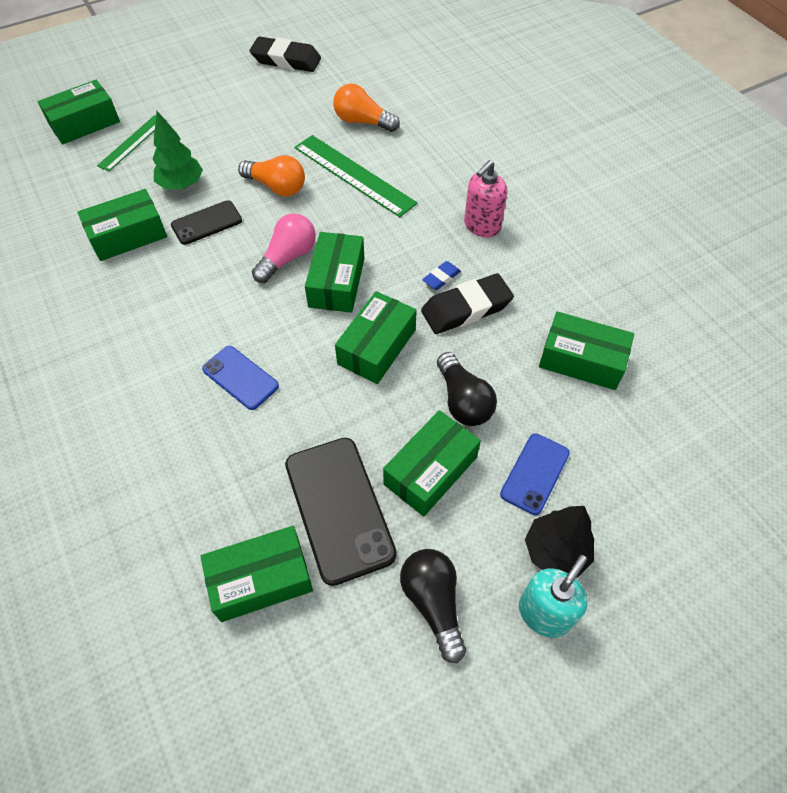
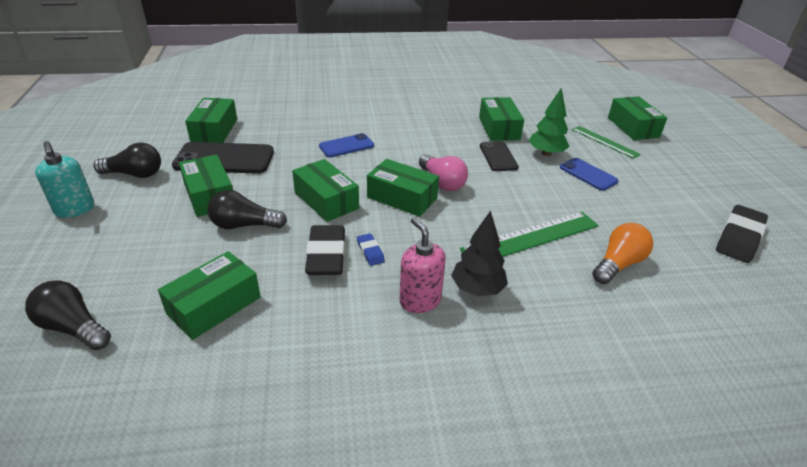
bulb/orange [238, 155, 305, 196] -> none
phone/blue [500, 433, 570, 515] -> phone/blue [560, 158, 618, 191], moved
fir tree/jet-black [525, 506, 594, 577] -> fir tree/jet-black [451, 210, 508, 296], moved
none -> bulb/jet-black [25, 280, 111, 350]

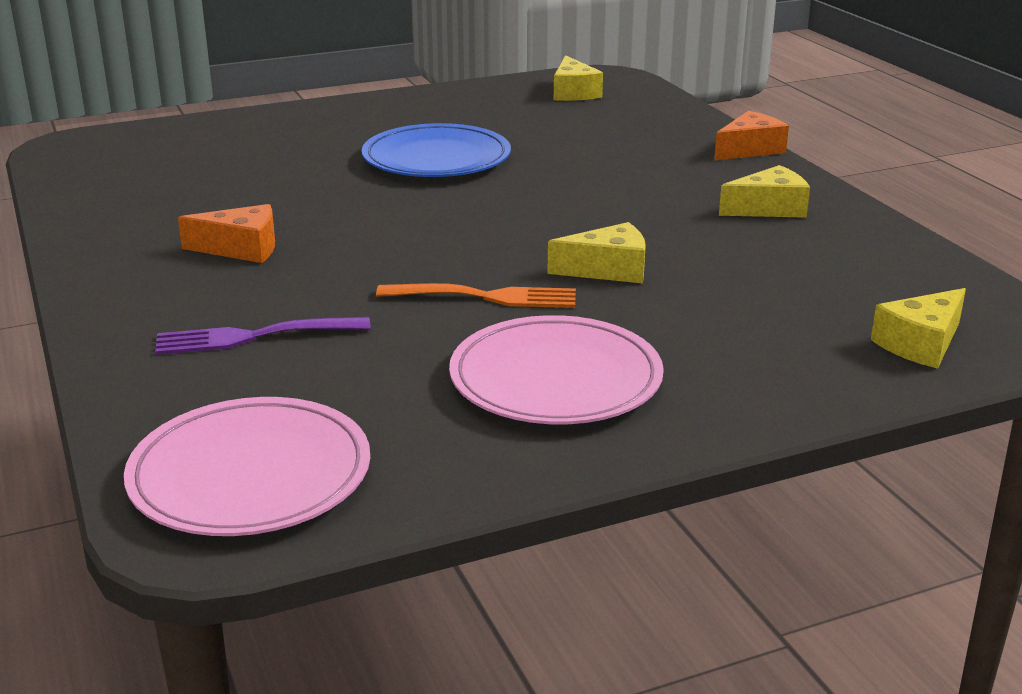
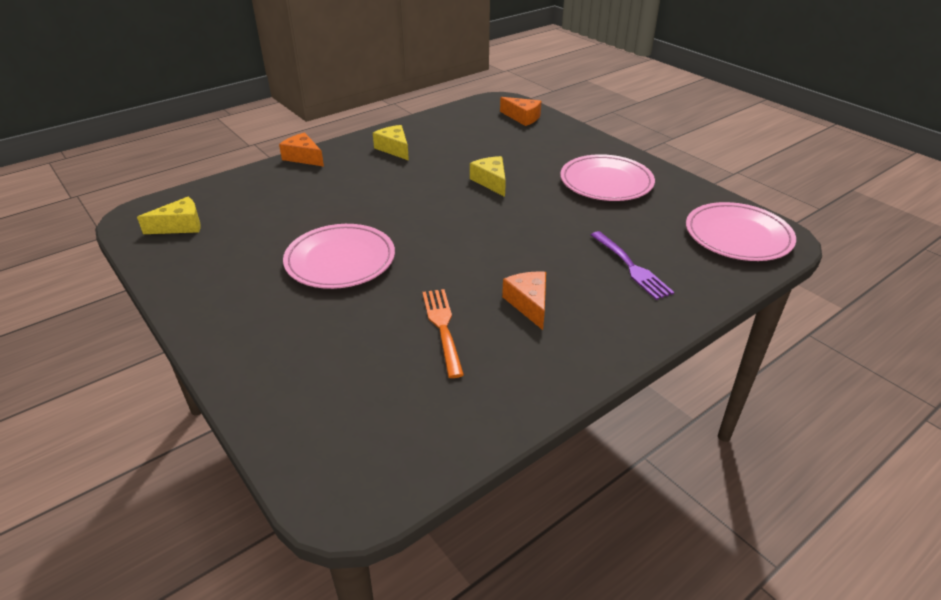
dinner plate/blue [362, 123, 511, 177] -> dinner plate/rose-pink [283, 224, 395, 289]
table fork/orange [376, 283, 576, 308] -> table fork/orange [422, 289, 464, 378], moved
cheese/yellow [871, 288, 966, 369] -> cheese/orange [500, 97, 541, 126]

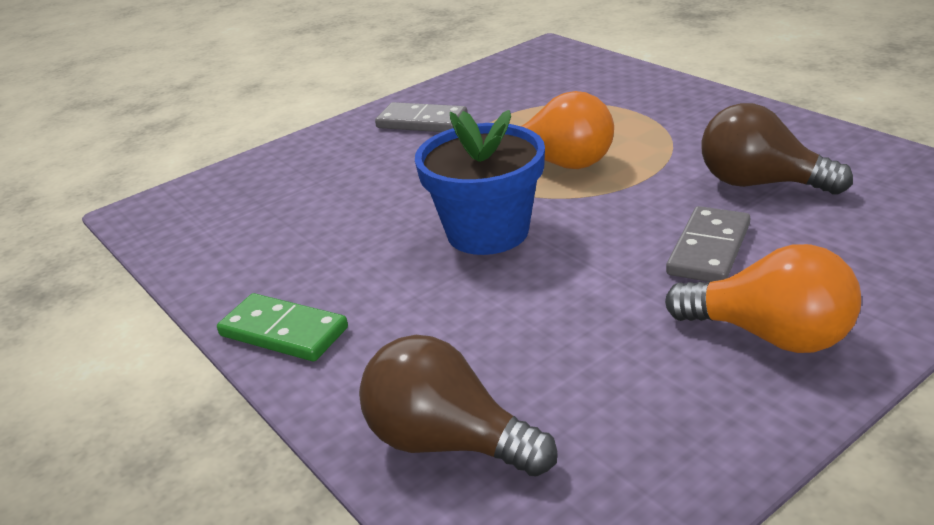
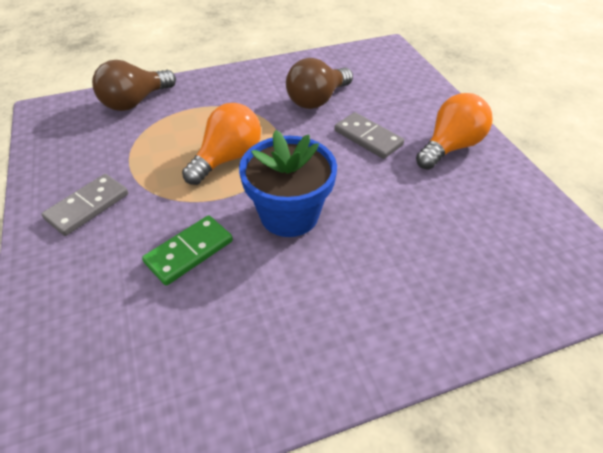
domino tile/leaf-green [217, 293, 348, 361] -> domino tile/leaf-green [142, 215, 233, 286], moved
bulb/dark brown [359, 335, 557, 477] -> bulb/dark brown [92, 60, 176, 111], moved

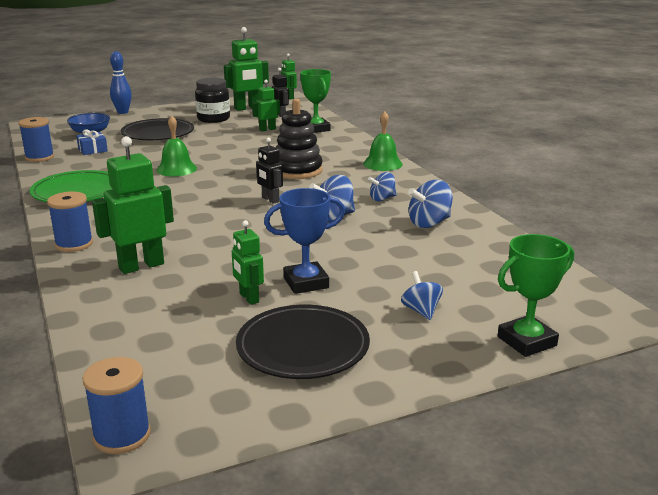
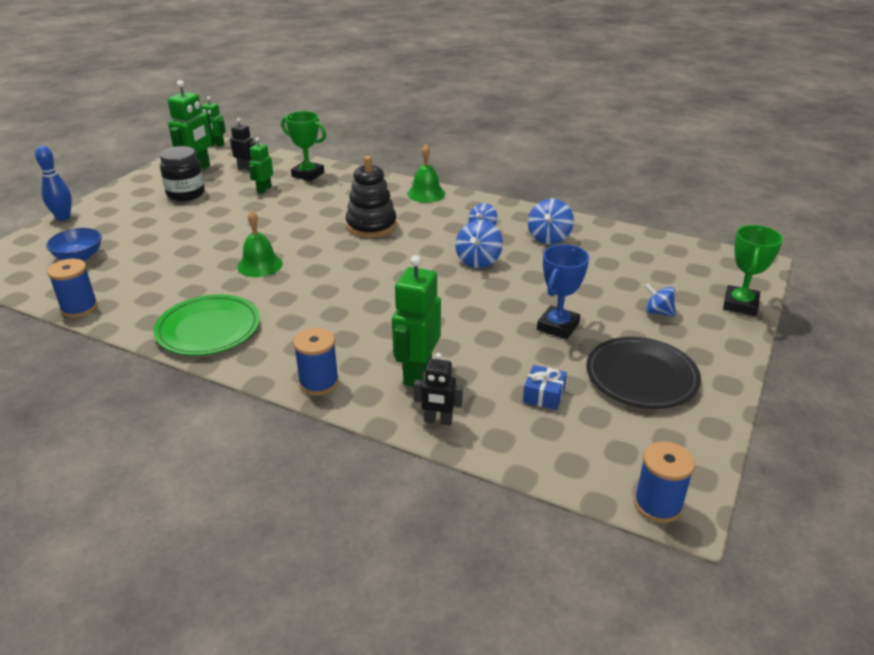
gift/blue [76, 129, 108, 155] -> gift/blue [523, 365, 567, 410], moved
dinner plate/jet-black [121, 118, 194, 140] -> none
toy robot/leaf-green [232, 220, 264, 305] -> none
toy robot/jet-black [256, 138, 283, 204] -> toy robot/jet-black [414, 353, 463, 425], moved

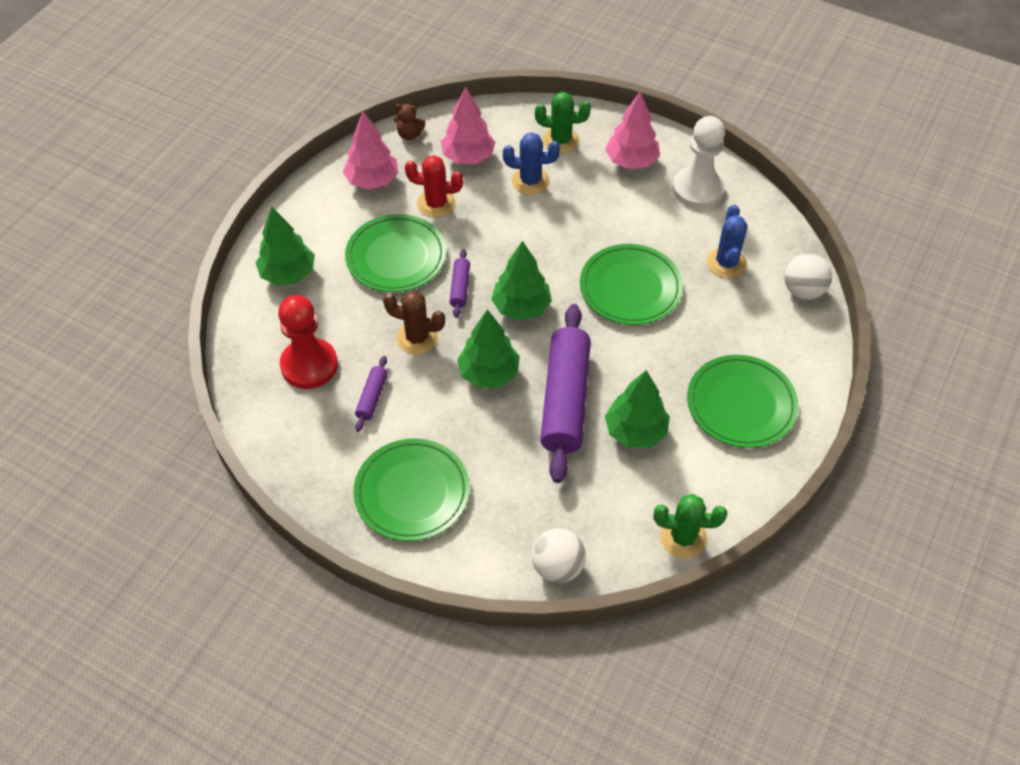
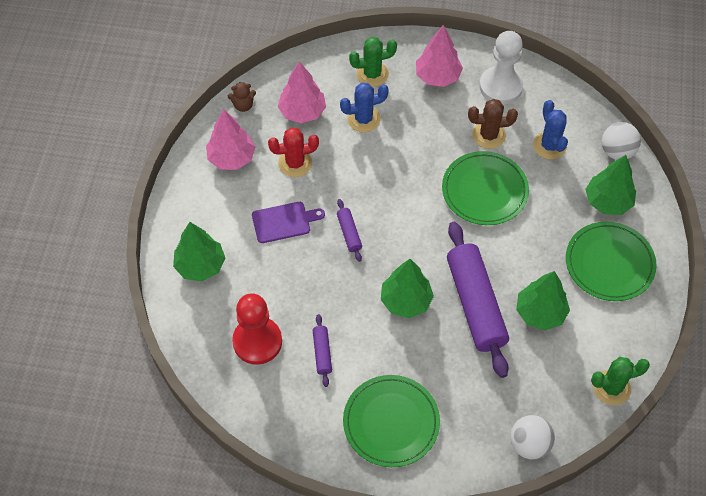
dinner plate/leaf-green [345, 214, 446, 292] -> chopping board/royal purple [252, 202, 325, 243]
prickly plant/dark brown [383, 291, 445, 355] -> prickly plant/dark brown [468, 99, 518, 149], moved
fir tree/leaf-green [491, 241, 552, 320] -> fir tree/leaf-green [585, 155, 636, 215], moved

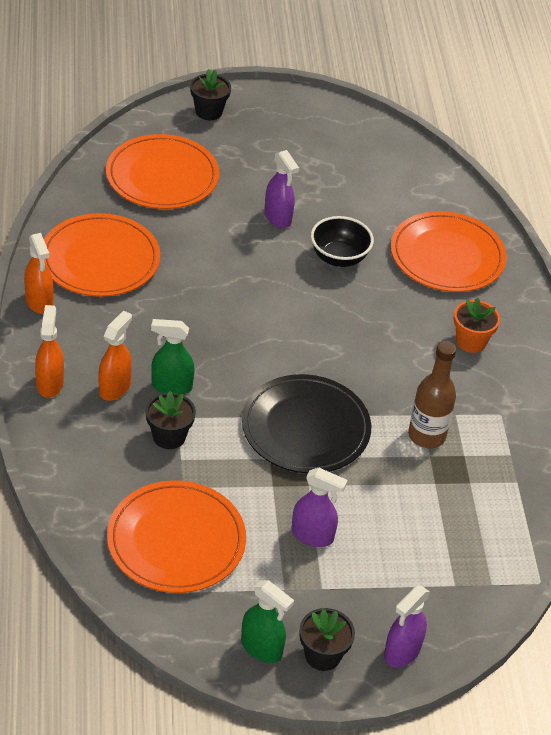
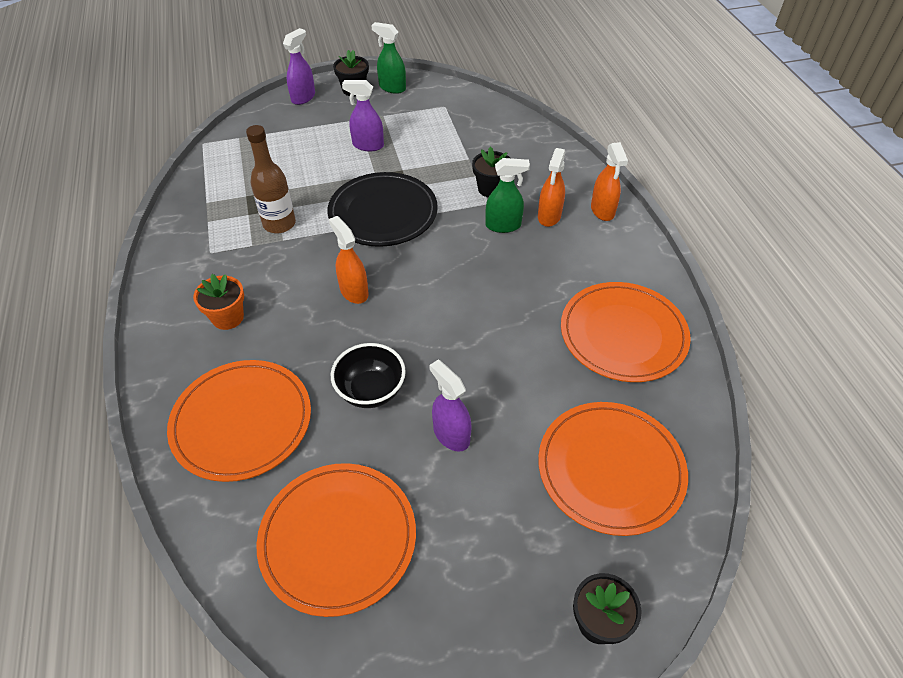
sprayer/orange [24, 233, 53, 314] -> sprayer/orange [329, 216, 369, 304], moved
dinner plate/orange [107, 480, 246, 593] -> dinner plate/orange [256, 463, 416, 617], moved

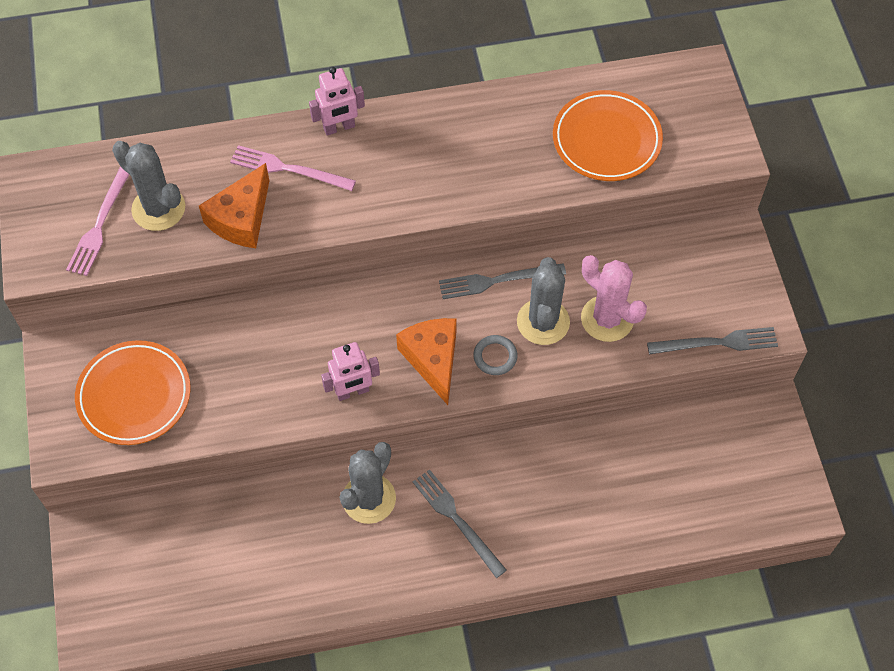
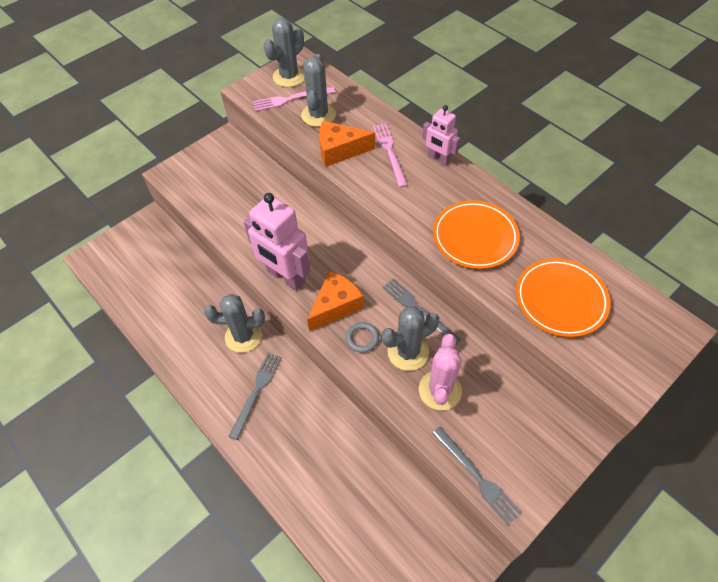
dinner plate/orange [75, 340, 191, 445] -> dinner plate/orange [433, 200, 520, 269], moved
toy robot/rose-pink [321, 342, 380, 401] -> toy robot/rose-pink [244, 193, 310, 291], x1.77
none -> prickly plant/gray [264, 18, 305, 87]

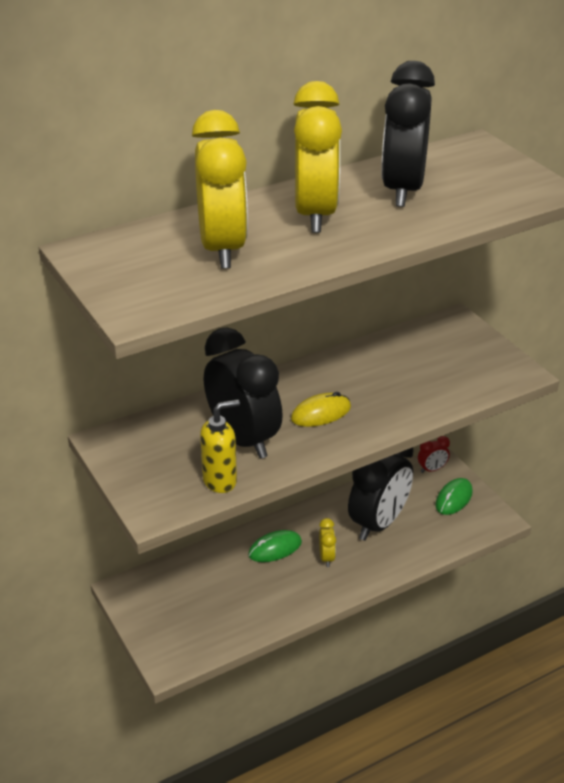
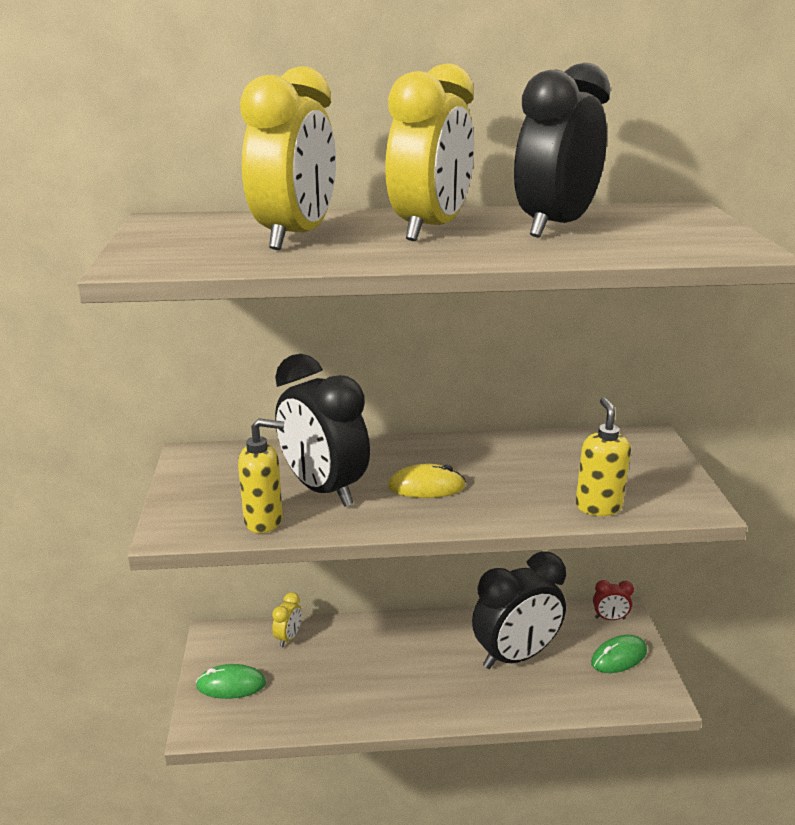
alarm clock/jet-black [204, 327, 283, 459] -> alarm clock/jet-black [275, 354, 370, 507], 150 degrees clockwise
computer mouse/leaf-green [248, 530, 302, 562] -> computer mouse/leaf-green [196, 664, 266, 699], moved
alarm clock/yellow [319, 518, 336, 567] -> alarm clock/yellow [272, 592, 302, 647], moved
none -> soap pump/yellow [576, 397, 631, 516]

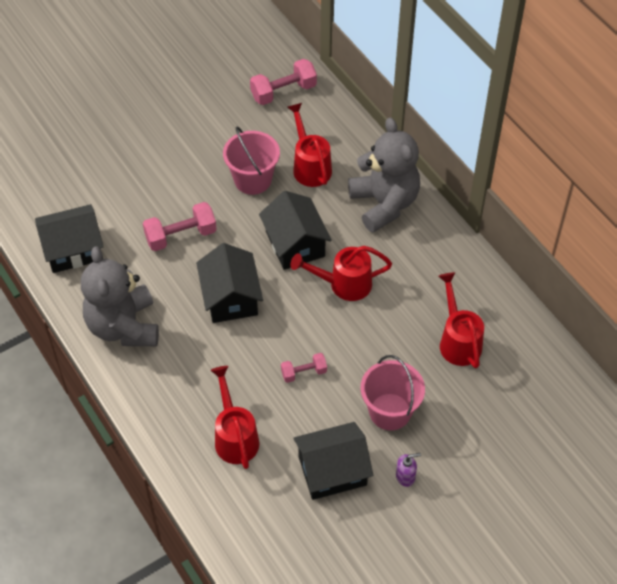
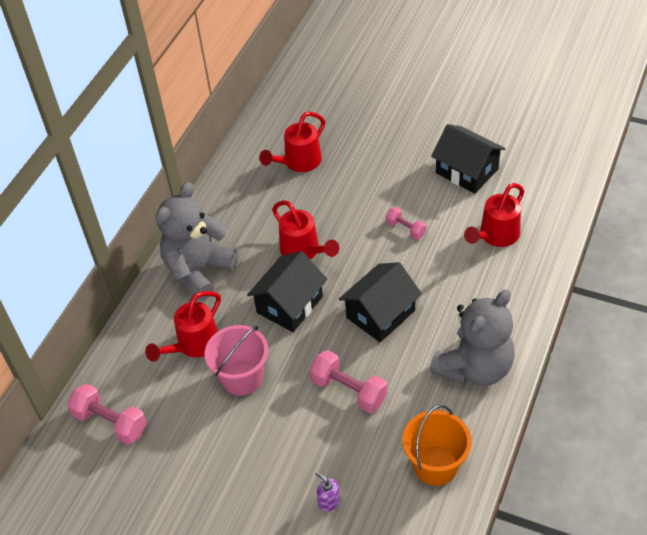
house/jet-black [35, 204, 104, 273] -> sand bucket/orange [402, 405, 472, 486]
sand bucket/rose-pink [360, 355, 425, 431] -> none
soap pump/royal purple [396, 453, 421, 487] -> soap pump/royal purple [315, 472, 340, 512], moved

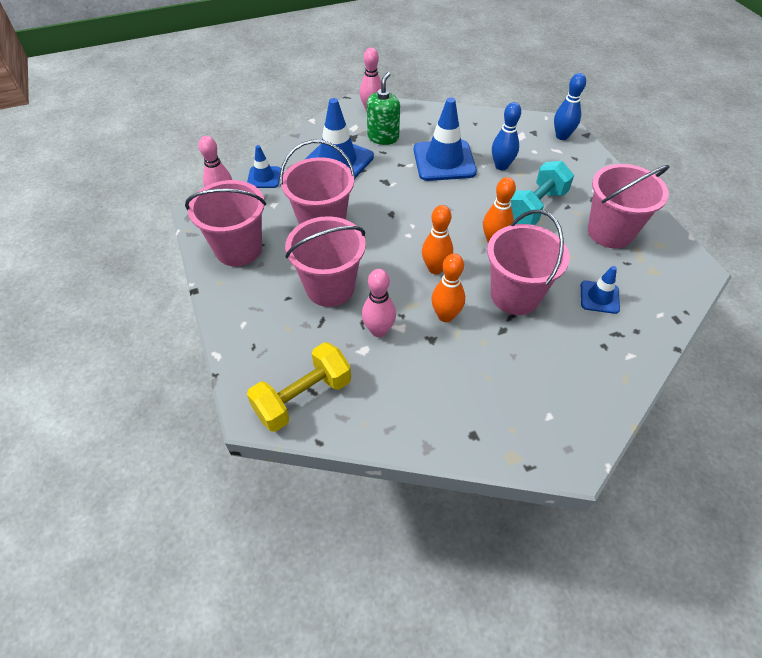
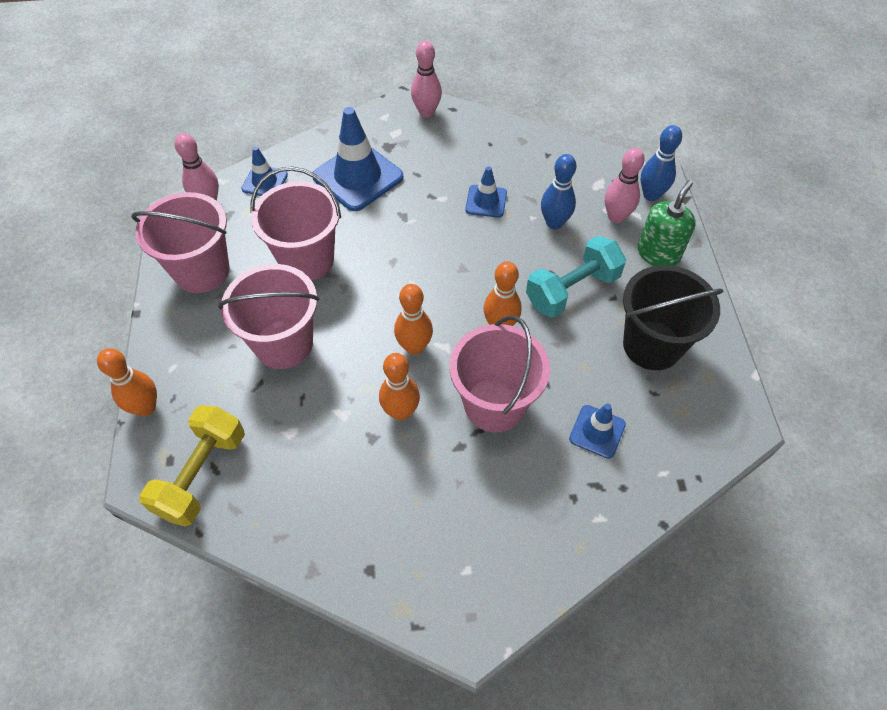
hand weight/yellow [247, 342, 351, 432] -> hand weight/yellow [139, 405, 245, 526], 45 degrees counterclockwise
bowling pin/rose-pink [362, 269, 396, 337] -> bowling pin/rose-pink [605, 148, 645, 223], moved
soap pump/leaf-green [367, 72, 400, 145] -> soap pump/leaf-green [637, 180, 696, 266], moved
road cone/blue [414, 97, 477, 181] -> road cone/blue [465, 166, 507, 218], x0.53
sand bucket/rose-pink [588, 164, 670, 248] -> sand bucket/jet-black [623, 265, 723, 370]
none -> bowling pin/orange [97, 348, 157, 416]

